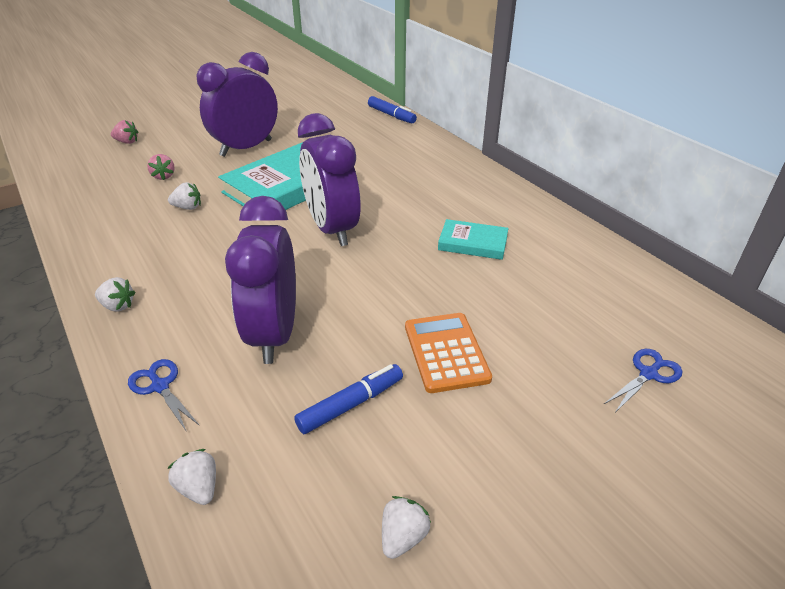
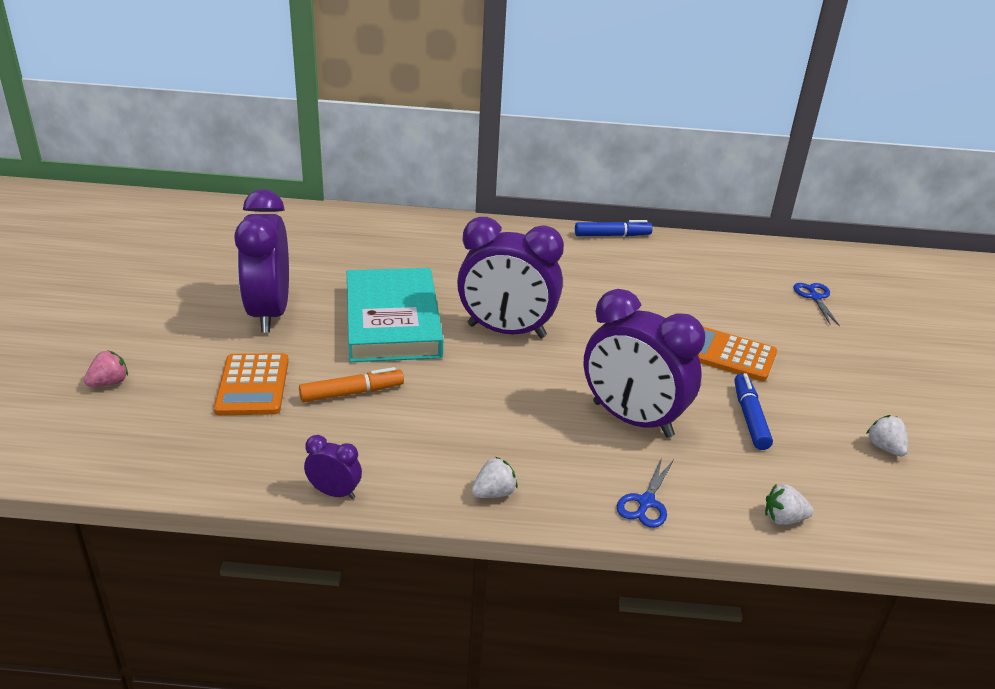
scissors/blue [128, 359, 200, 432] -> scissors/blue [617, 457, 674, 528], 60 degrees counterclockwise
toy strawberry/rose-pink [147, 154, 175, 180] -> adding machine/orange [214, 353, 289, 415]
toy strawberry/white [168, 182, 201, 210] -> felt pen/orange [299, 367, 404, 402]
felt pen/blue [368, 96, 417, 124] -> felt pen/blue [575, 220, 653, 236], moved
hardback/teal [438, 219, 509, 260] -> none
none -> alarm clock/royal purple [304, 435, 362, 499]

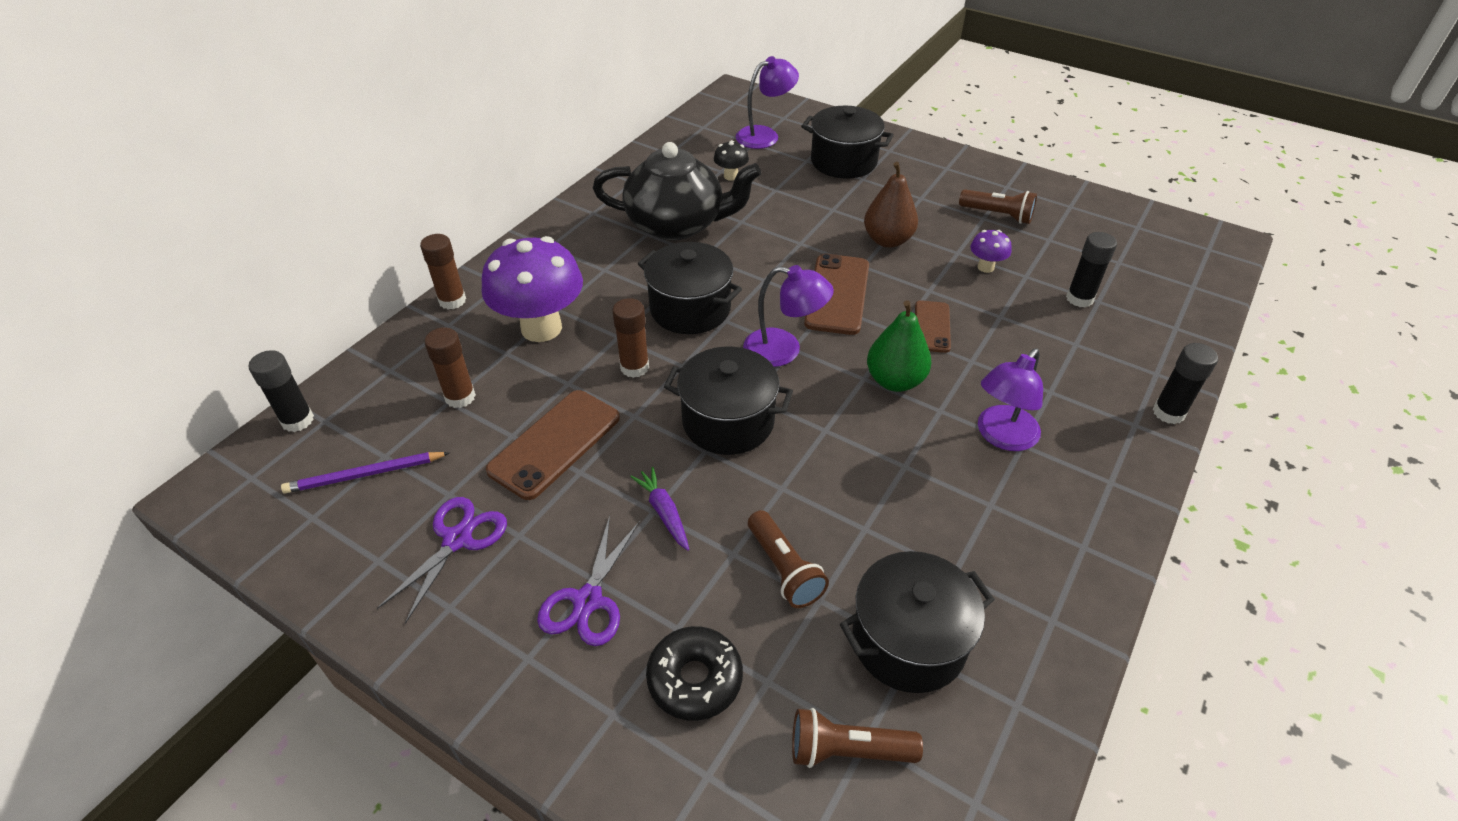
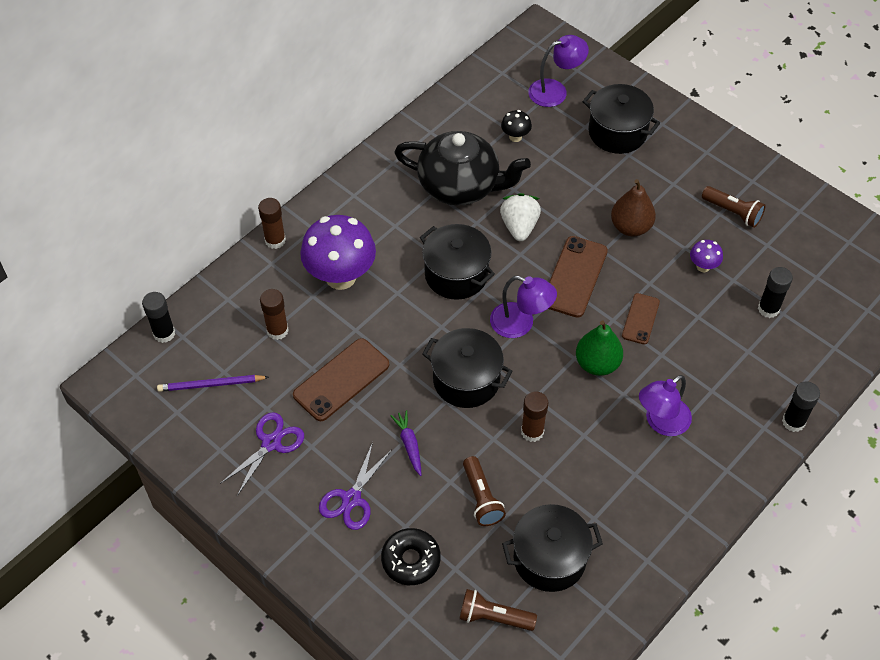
stick of glue/dark brown [612, 298, 649, 378] -> stick of glue/dark brown [521, 391, 548, 442], moved
none -> toy strawberry/white [500, 193, 541, 241]

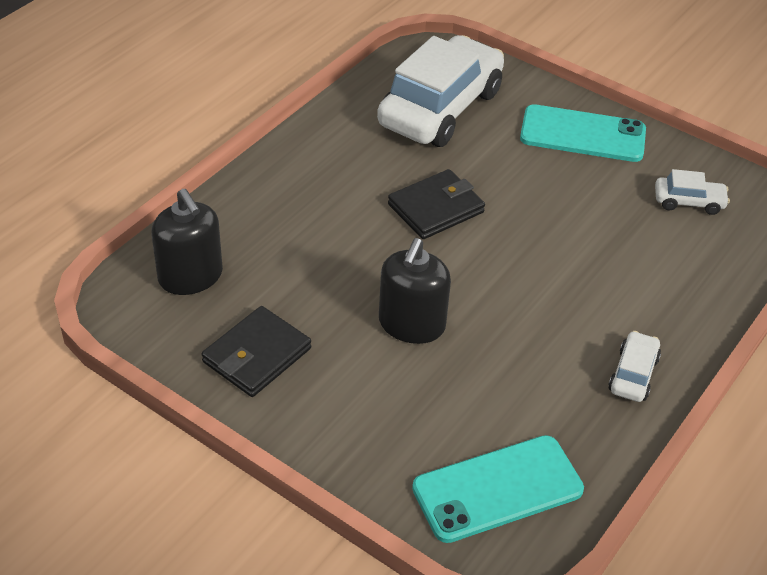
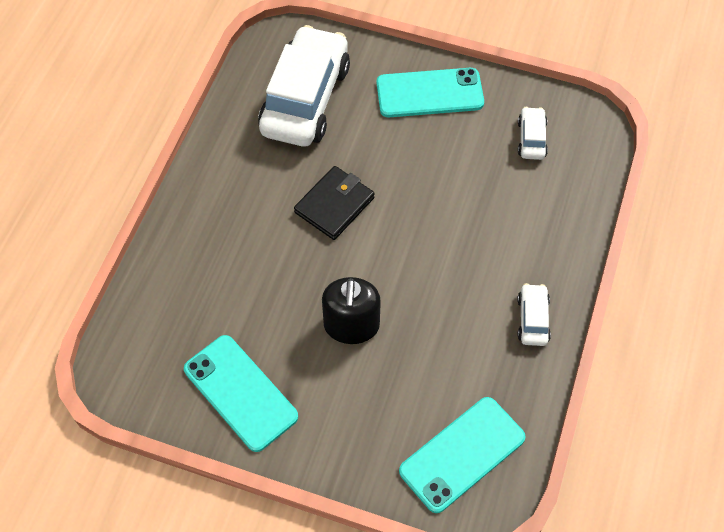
soap pump/jet-black [151, 189, 223, 295] -> none
billfold/jet-black [202, 306, 311, 397] -> phone/teal [184, 335, 298, 452]
toy car/white [655, 169, 730, 215] -> toy car/white [518, 107, 548, 160], 75 degrees counterclockwise

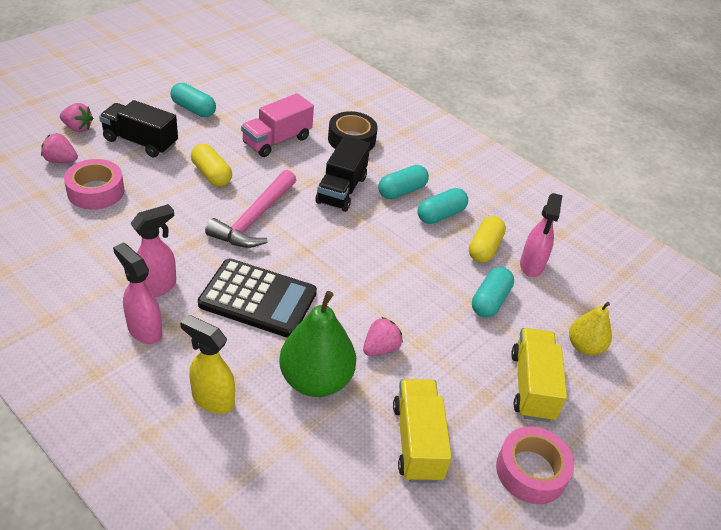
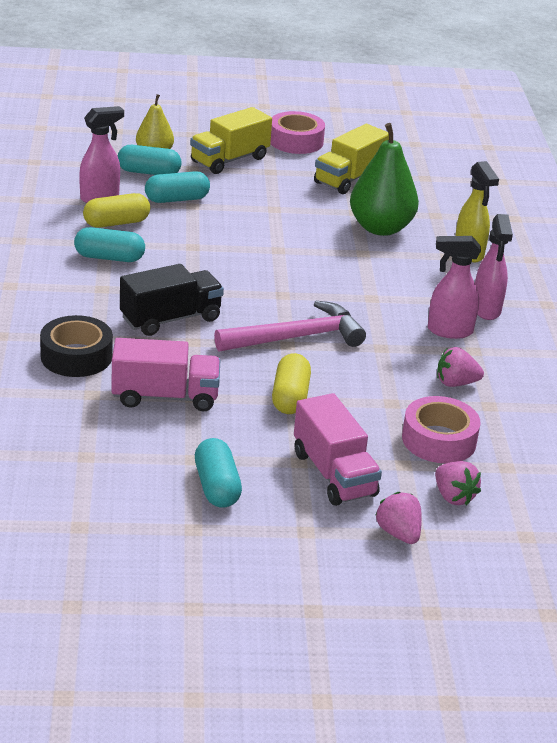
toy truck/jet-black [99, 100, 178, 157] -> toy truck/rose-pink [294, 393, 382, 506]
adding machine/jet-black [198, 259, 317, 338] -> none
toy strawberry/rose-pink [363, 317, 403, 356] -> toy strawberry/rose-pink [437, 347, 484, 387], moved
pill shape/teal [378, 165, 429, 199] -> pill shape/teal [118, 145, 181, 175], moved

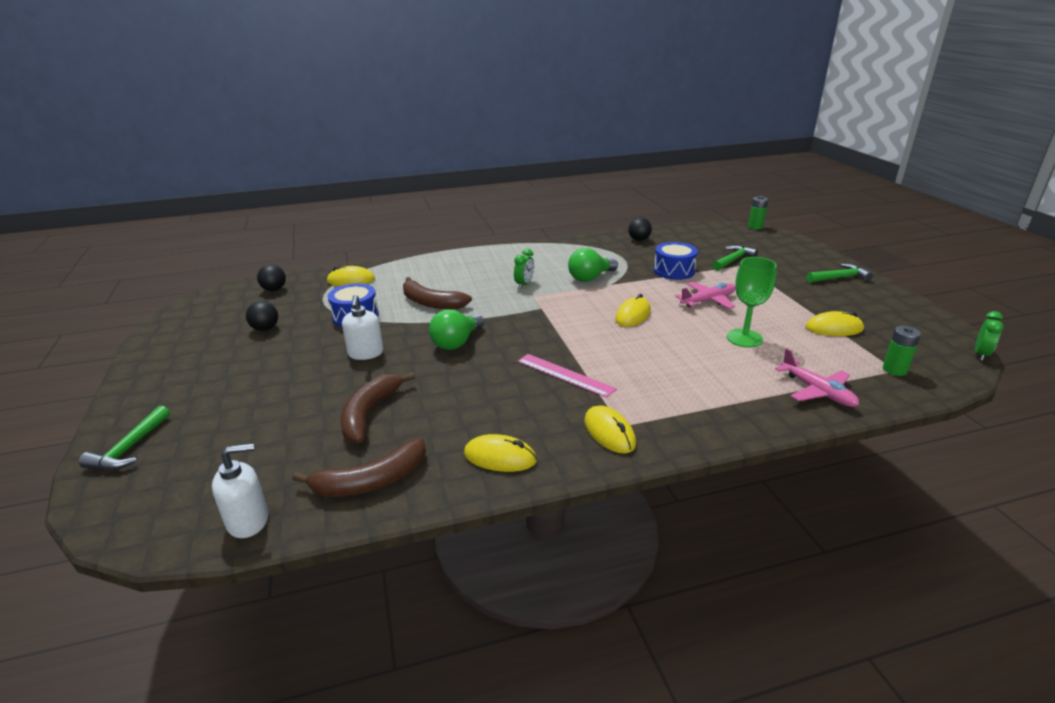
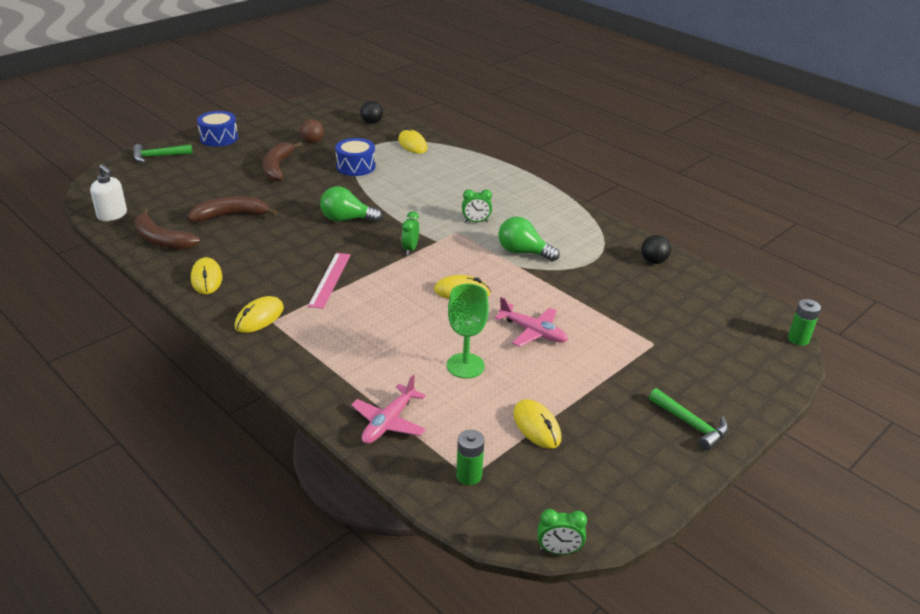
sphere/jet-black [246, 301, 278, 331] -> sphere/dark brown [300, 119, 324, 143]
soap pump/white [342, 295, 383, 360] -> none
toy banana/dark brown [403, 277, 472, 309] -> toy banana/dark brown [263, 142, 302, 182], moved
snare drum/blue [654, 242, 698, 280] -> snare drum/blue [197, 111, 238, 147], moved
hammer/leaf-green [712, 245, 758, 271] -> none
none -> alarm clock/leaf-green [402, 211, 419, 255]

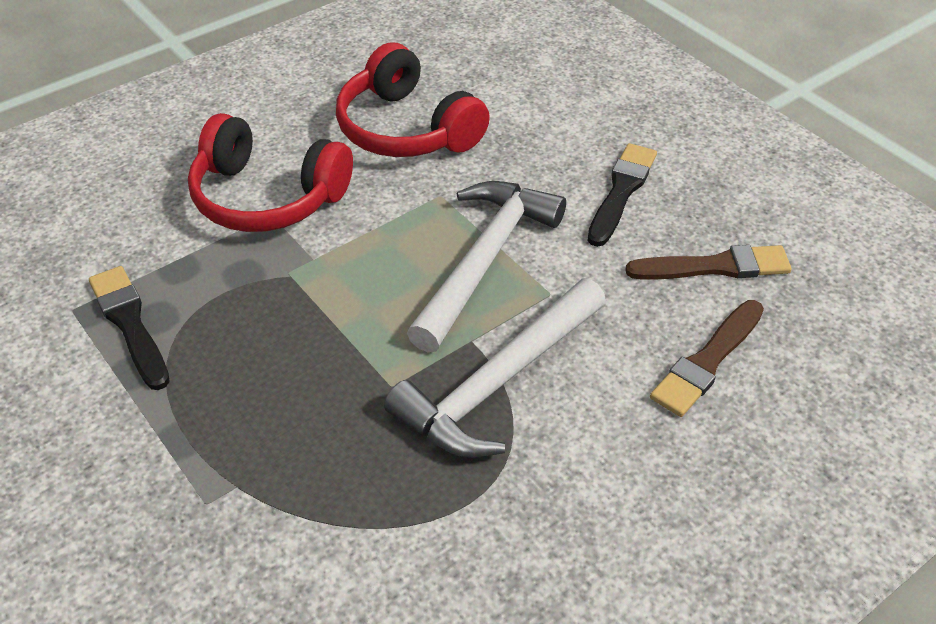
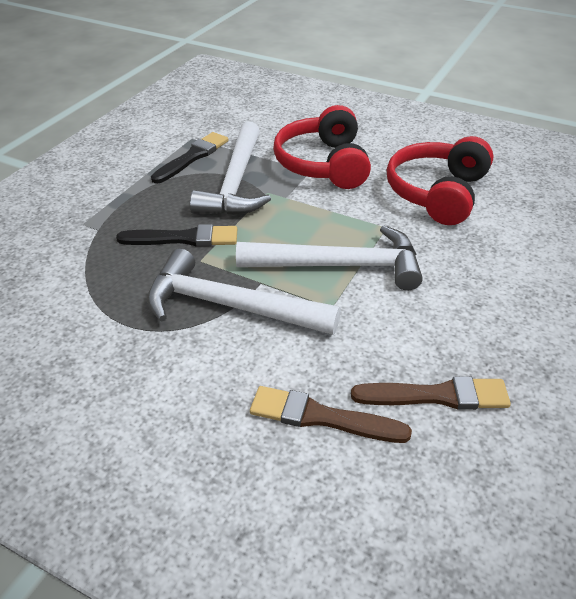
paintbrush/jet-black [587, 143, 657, 247] -> paintbrush/jet-black [116, 224, 237, 247], moved
paintbrush/dark brown [625, 245, 792, 280] -> paintbrush/dark brown [351, 376, 511, 410], 60 degrees counterclockwise
none -> hammer/white [190, 121, 271, 216]

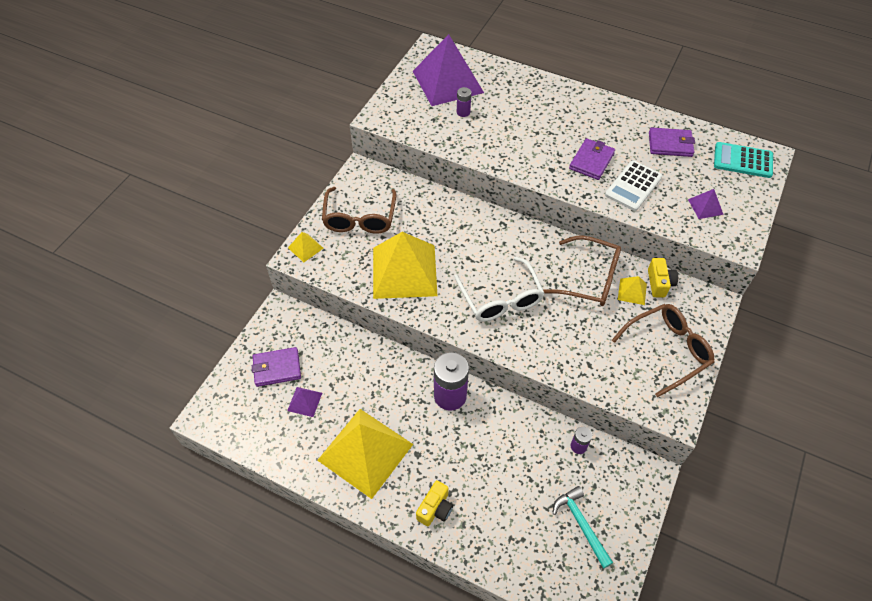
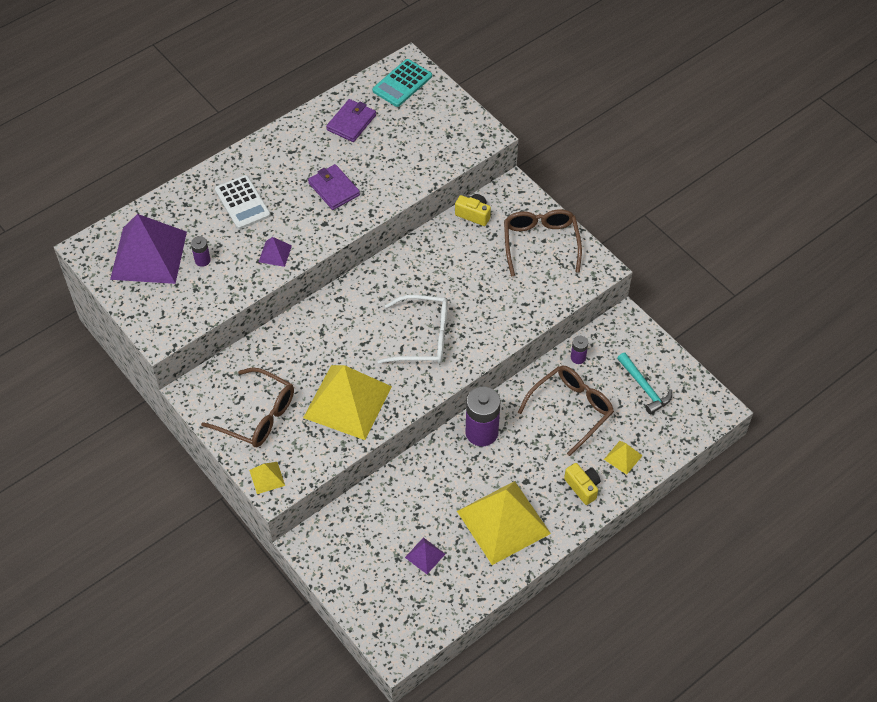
billfold/royal purple [252, 347, 301, 387] -> none
spectacles/dark brown [543, 236, 621, 306] -> spectacles/dark brown [518, 365, 614, 456], moved
hammer/teal [553, 486, 613, 569] -> hammer/teal [617, 353, 672, 414], 120 degrees counterclockwise
adding machine/white [605, 160, 663, 211] -> adding machine/white [215, 175, 271, 229], moved
solid pyramid/yellow [618, 276, 647, 305] -> solid pyramid/yellow [604, 441, 643, 475], moved
solid pyramid/royal purple [688, 189, 724, 219] -> solid pyramid/royal purple [259, 237, 292, 267], moved

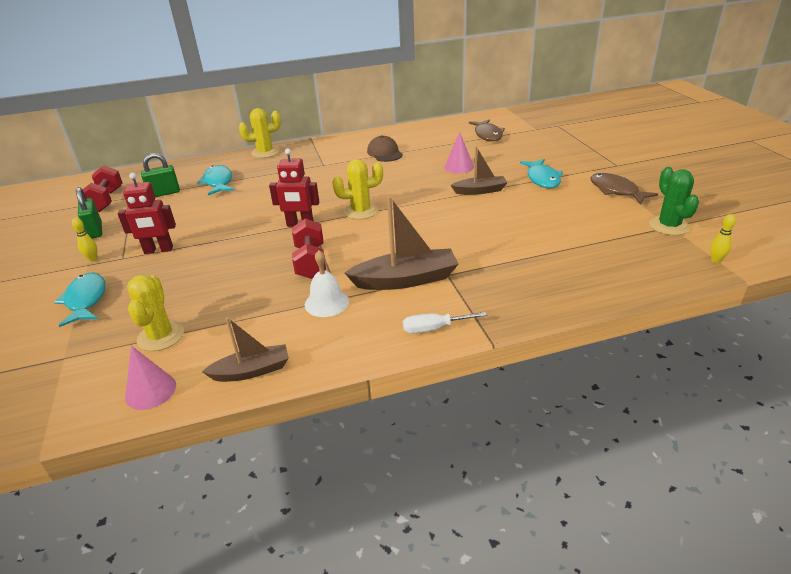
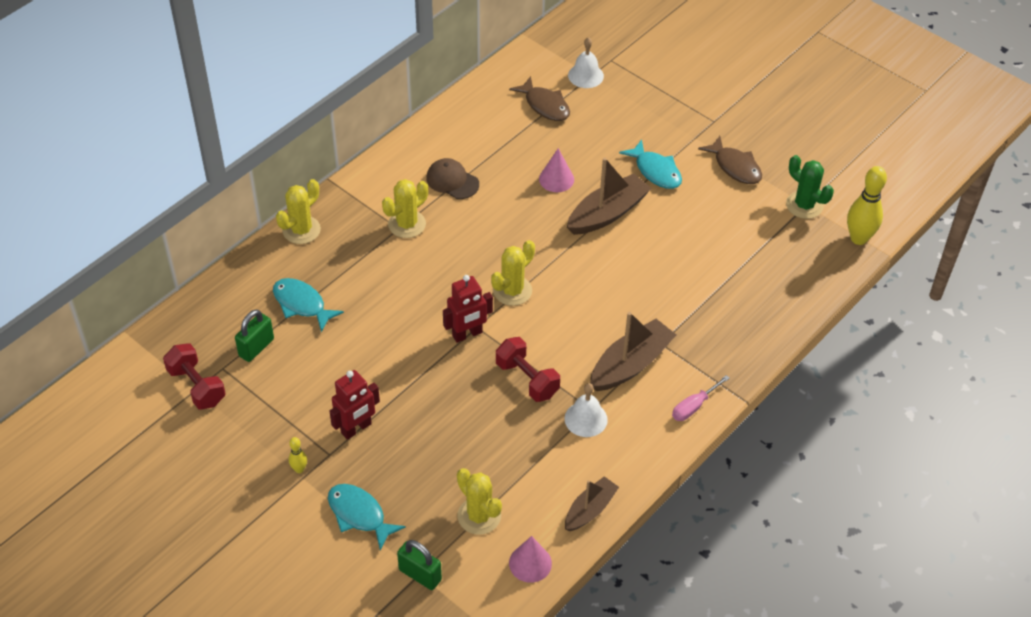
padlock/leaf-green [76, 187, 102, 239] -> padlock/leaf-green [397, 540, 442, 590], moved
hand screwdriver/white [403, 312, 487, 334] -> hand screwdriver/rose-pink [672, 375, 730, 421]
sailboat/dark brown [451, 146, 508, 195] -> sailboat/dark brown [567, 158, 652, 235], x1.58
fish figure/dark brown [590, 173, 658, 205] -> fish figure/dark brown [698, 136, 762, 184], 150 degrees counterclockwise
bowling pin/yellow [710, 214, 736, 263] -> bowling pin/yellow [847, 166, 887, 245], x2.10
none -> prickly plant/yellow [382, 179, 428, 238]
none -> hand bell/white [568, 37, 604, 88]

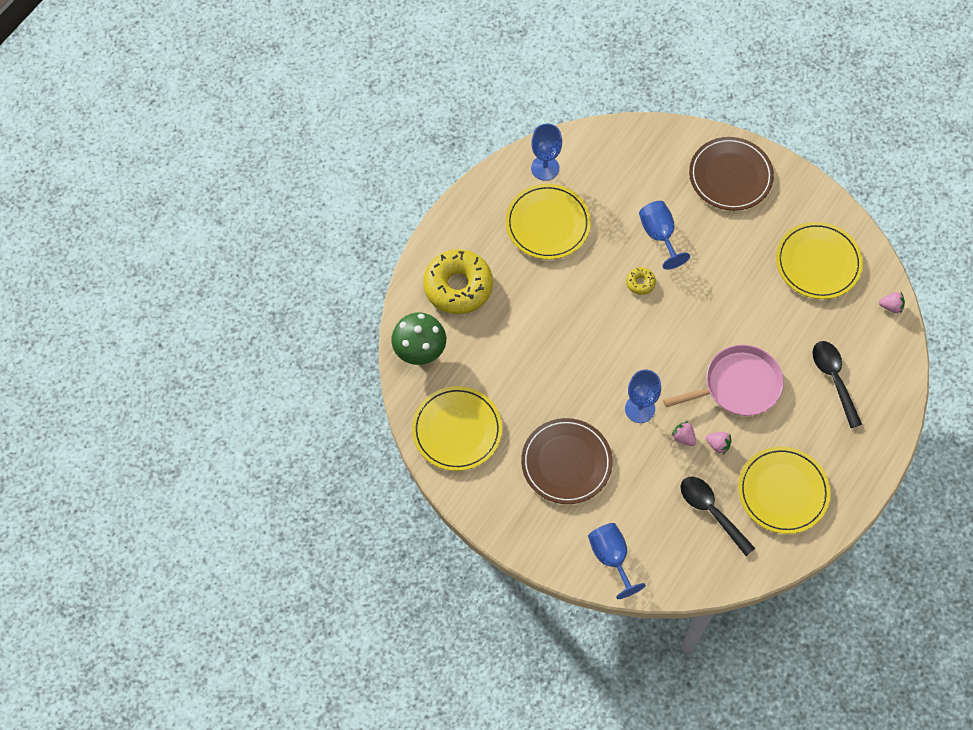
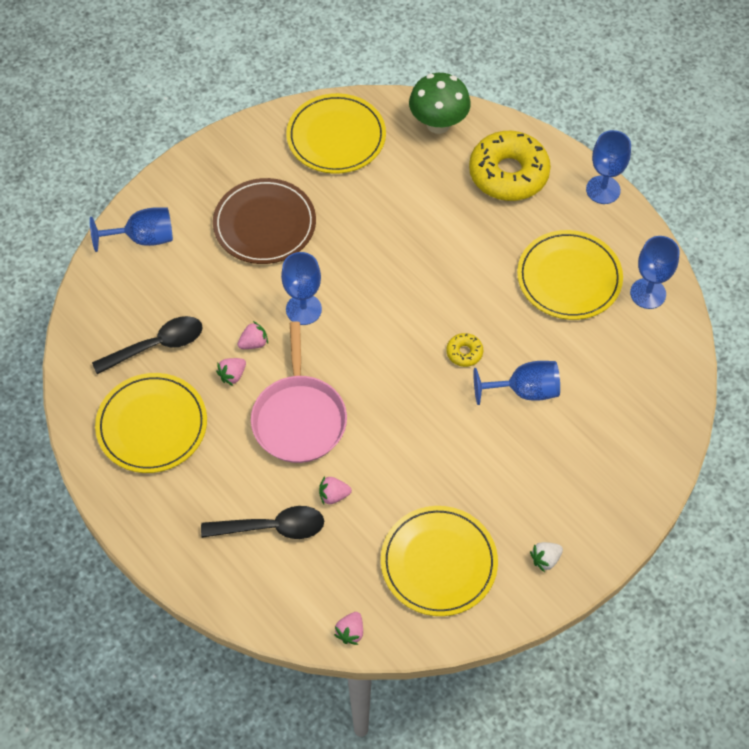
dinner plate/dark brown [689, 137, 774, 211] -> none
none -> toy strawberry/rose-pink [319, 476, 352, 504]
none -> toy strawberry/white [530, 542, 563, 572]
none -> wine glass/blue [586, 130, 631, 204]

